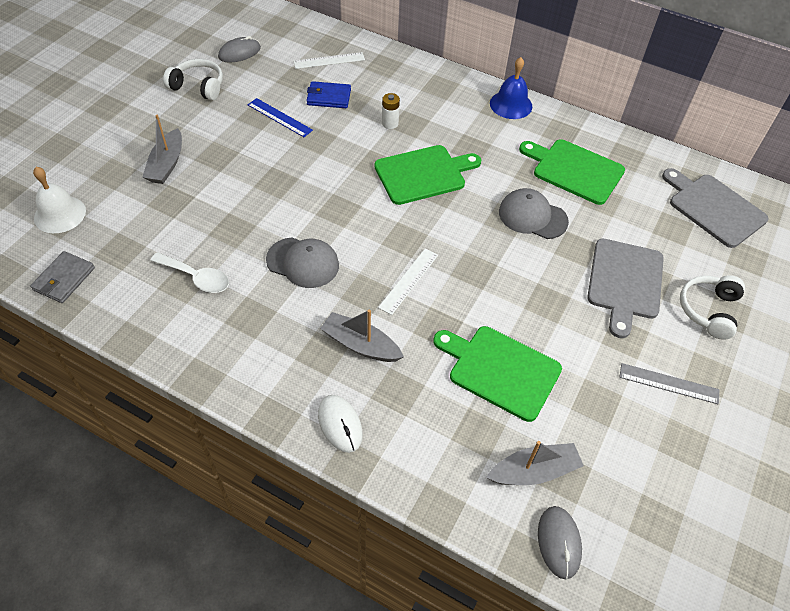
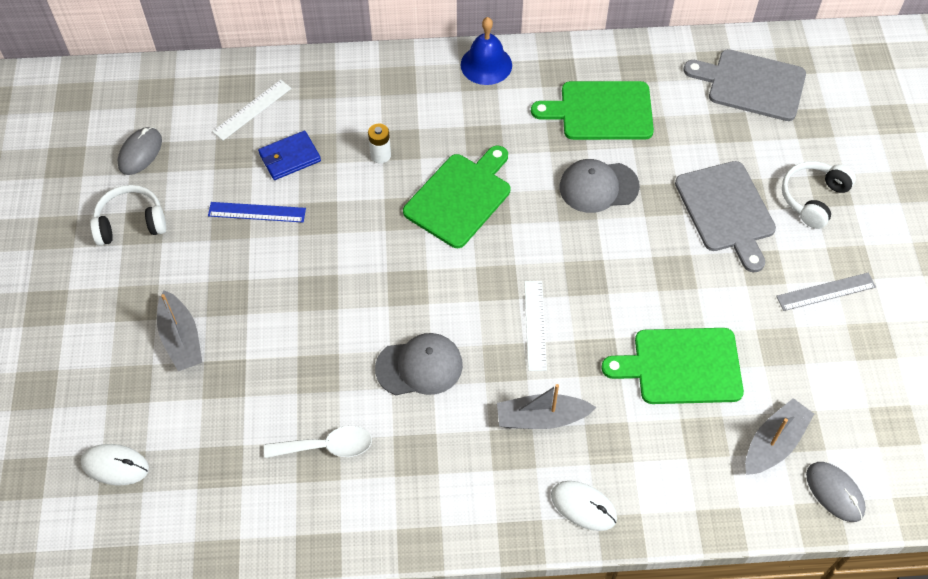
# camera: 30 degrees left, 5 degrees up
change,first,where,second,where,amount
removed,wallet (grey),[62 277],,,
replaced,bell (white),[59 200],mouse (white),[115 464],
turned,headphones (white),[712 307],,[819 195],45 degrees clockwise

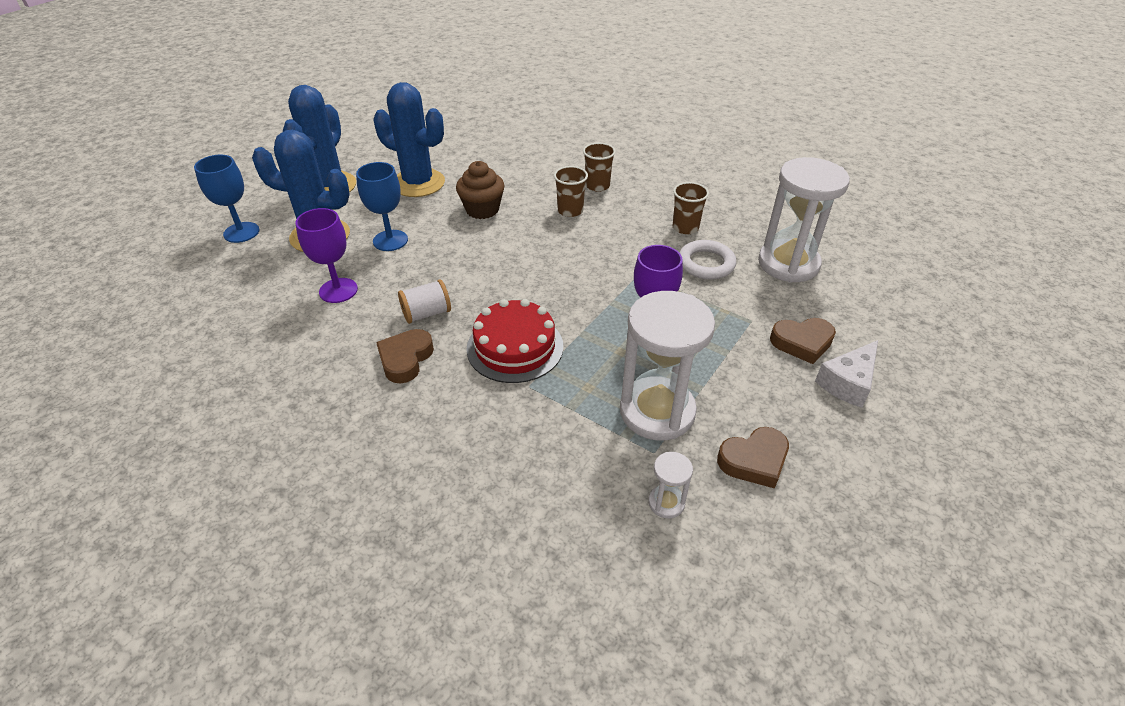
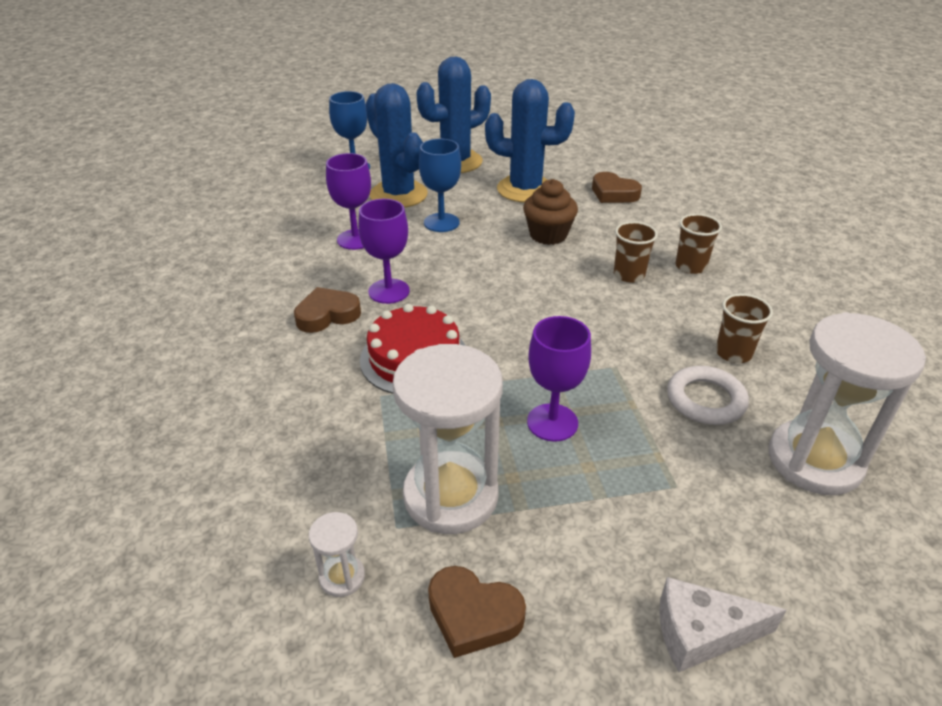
# camera: 45 degrees right, 5 degrees down
change,first,where,second,where,amount
moved,heart (brown),[803 341],,[617 187],
replaced,spool (white),[424 301],goblet (purple),[384 251],
turned,cactus (blue),[409 139],,[530 141],60 degrees counterclockwise

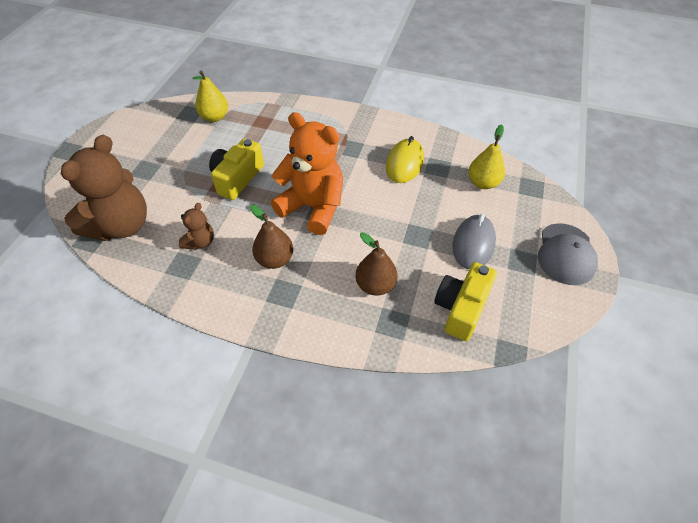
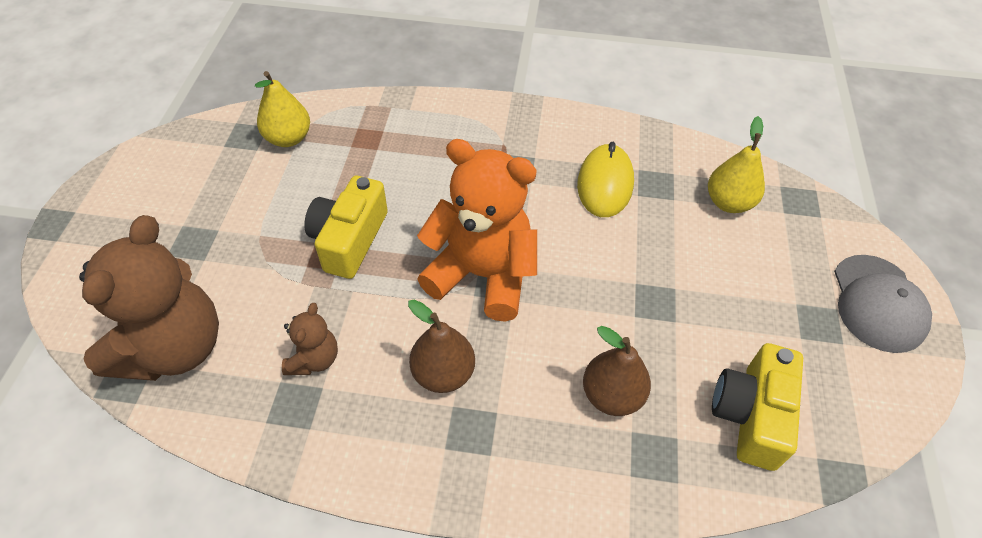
# camera: 10 degrees left, 0 degrees up
change,first,where,second,where,amount
removed,mouse (grey),[474 241],,,

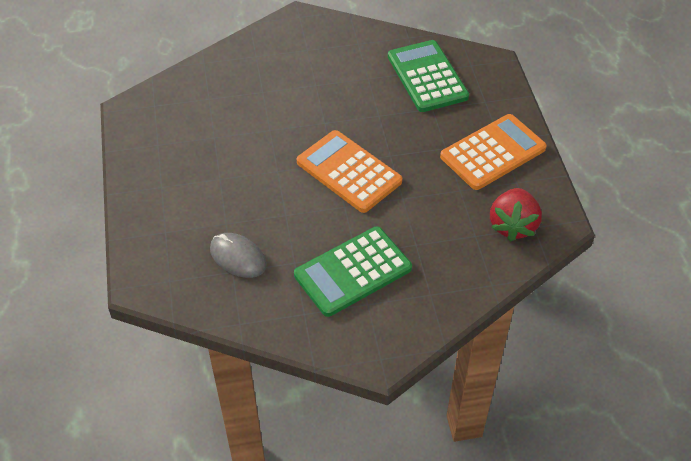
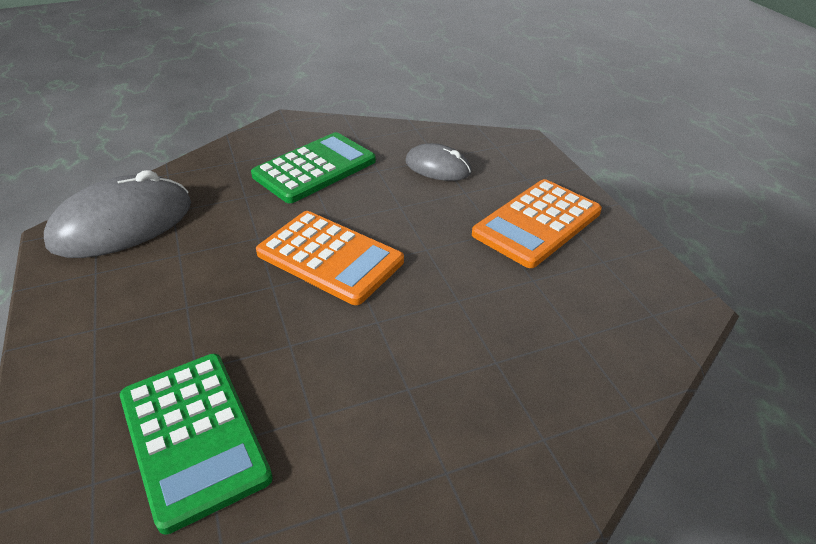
# camera: 170 degrees right, 10 degrees down
change,first,where,second,where,amount
moved,calculator (orange),[493 152],,[537 223],
replaced,strawberry (red),[516 214],mouse (grey),[117 214],

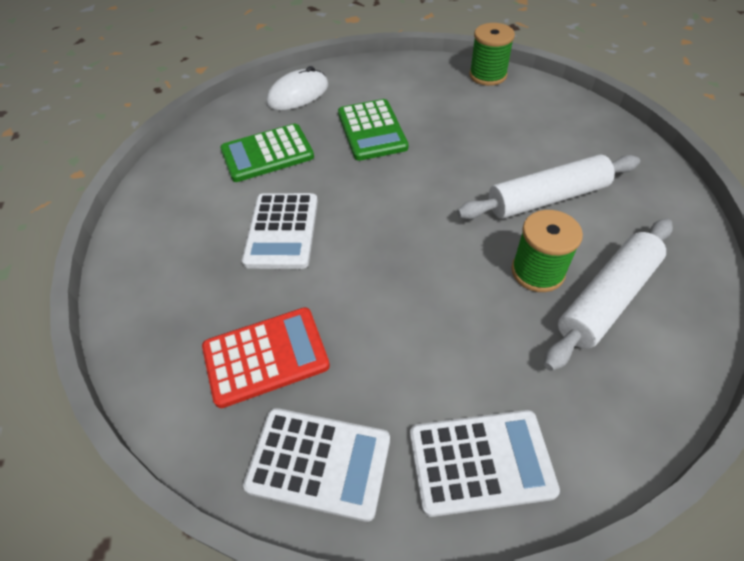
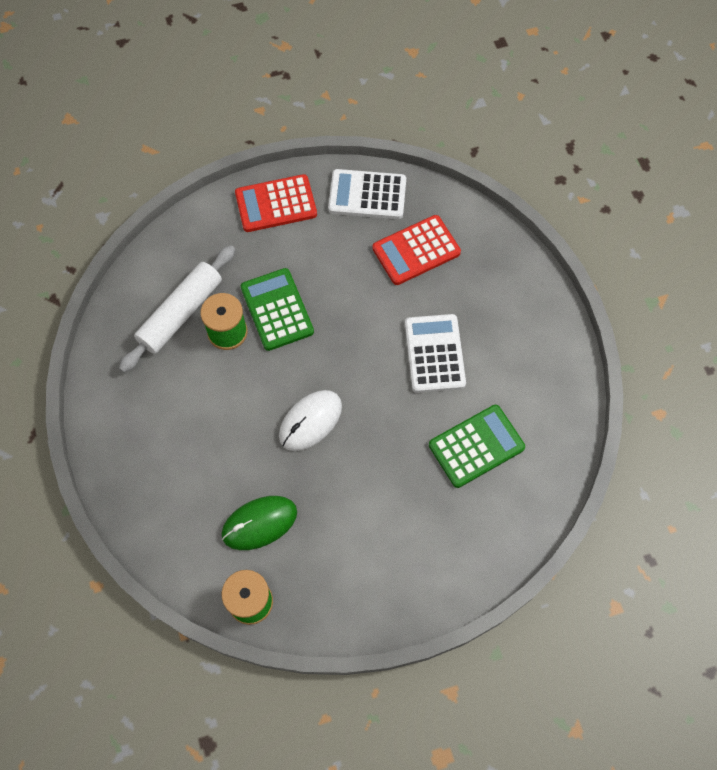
# camera: 170 degrees right, 15 degrees up
change,first,where,second,where,amount
removed,rolling pin (white),[548 187],,,
added,,,mouse (green),[259 523],
moved,mouse (white),[297 88],,[310 420],
moved,calculator (green),[373 130],,[277 309],
recoloured,calculator (white),[485 463],calculator (red),[276 203],

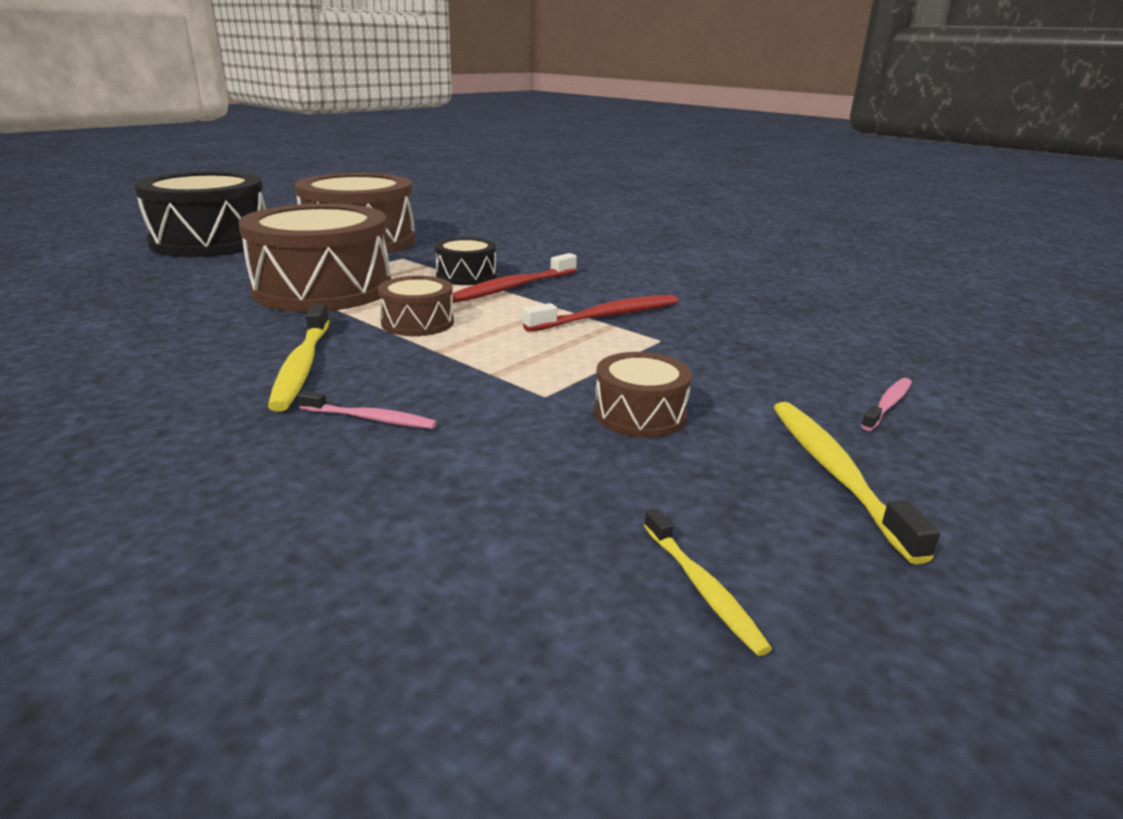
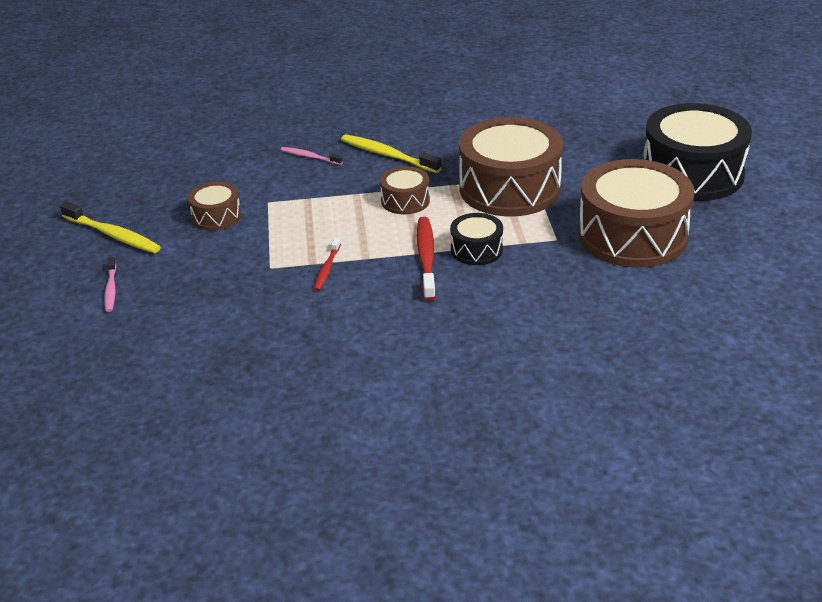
# camera: 135 degrees right, 10 degrees up
change,first,where,second,where,amount
removed,toothbrush (yellow),[708 582],,,
turned,toothbrush (pink),[367 410],,[312 156],60 degrees clockwise
resized,toothbrush (red),[600 313],,[327 264],x0.59

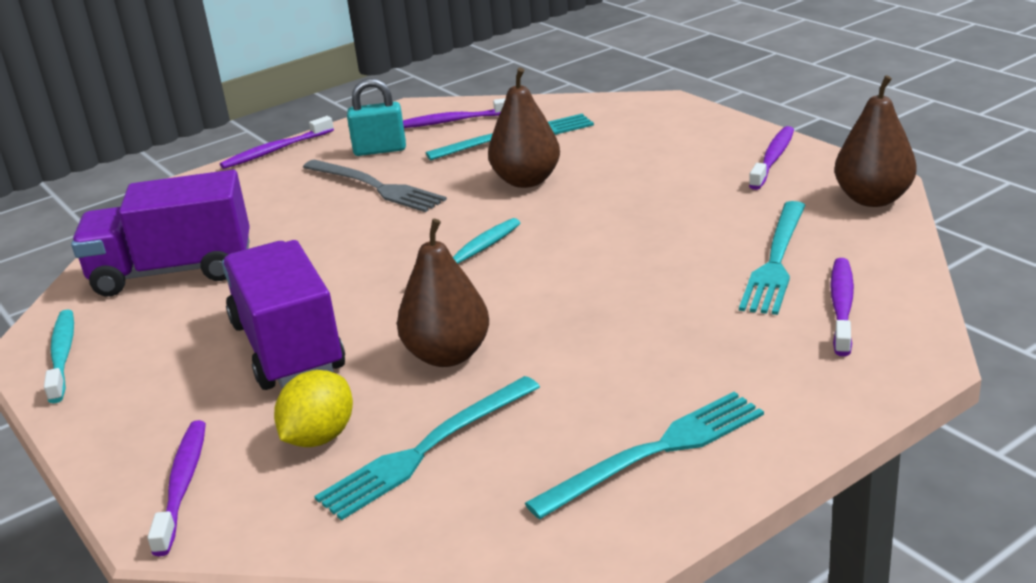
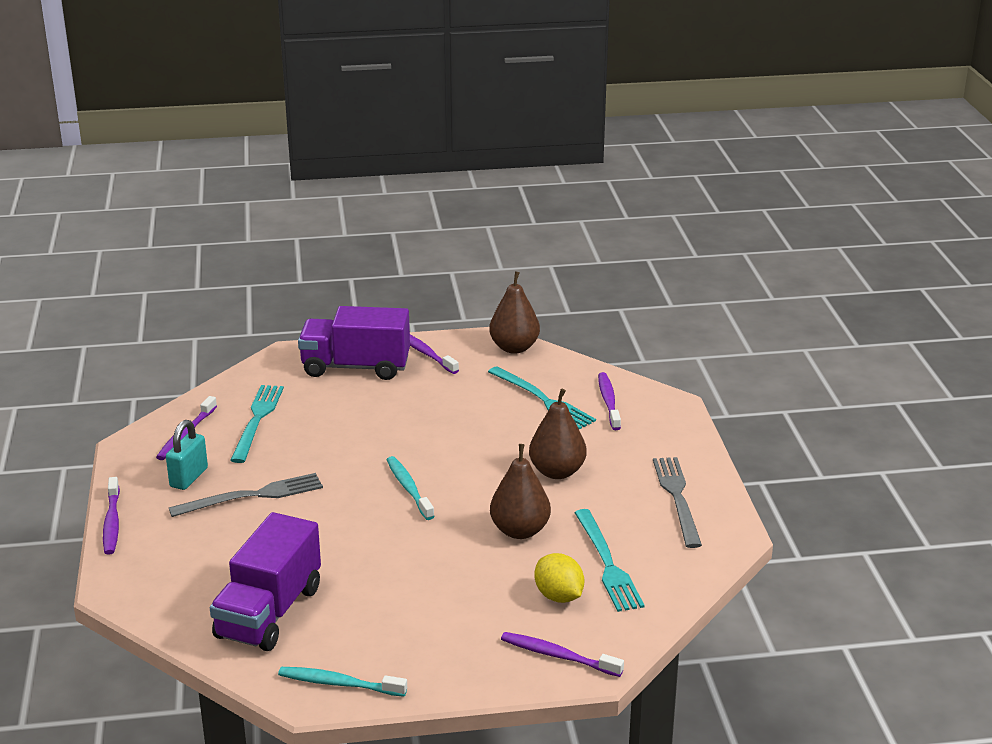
# camera: 65 degrees left, 0 degrees up
change,first,where,second,where,amount
moved,truck (purple),[283 315],,[354 343],
moved,pear (brown),[524 128],,[557 433],
recoloured,fork (turquoise),[644 455],fork (grey),[677 502],
turned,toothbrush (purple),[842 307],,[609 401],45 degrees clockwise

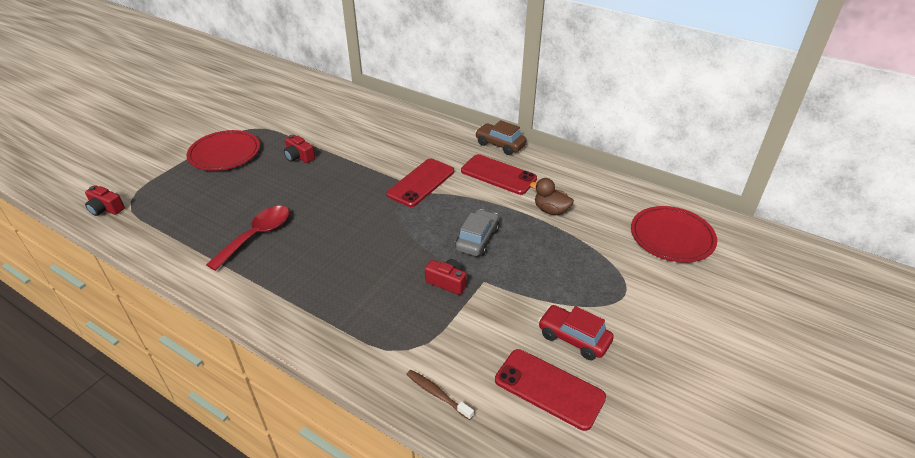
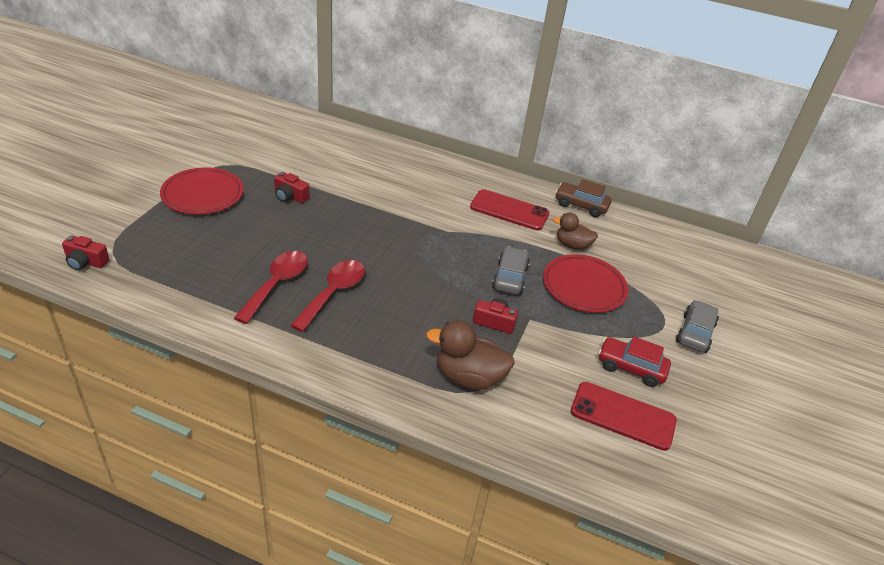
# camera: 15 degrees left, 0 degrees up
change,first,where,second,where,amount
removed,phone (red),[420 183],,,
removed,toothbrush (brown),[440 395],,,
added,,,spoon (red),[327 296],
added,,,duck (brown),[470 355],
added,,,car (grey),[697 326],
moved,car (brown),[500 137],,[583 198],
moved,plate (red),[674 234],,[585 283],

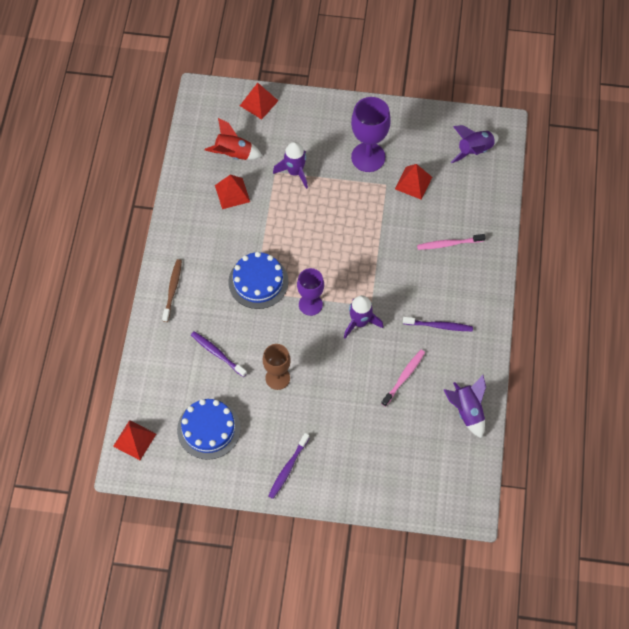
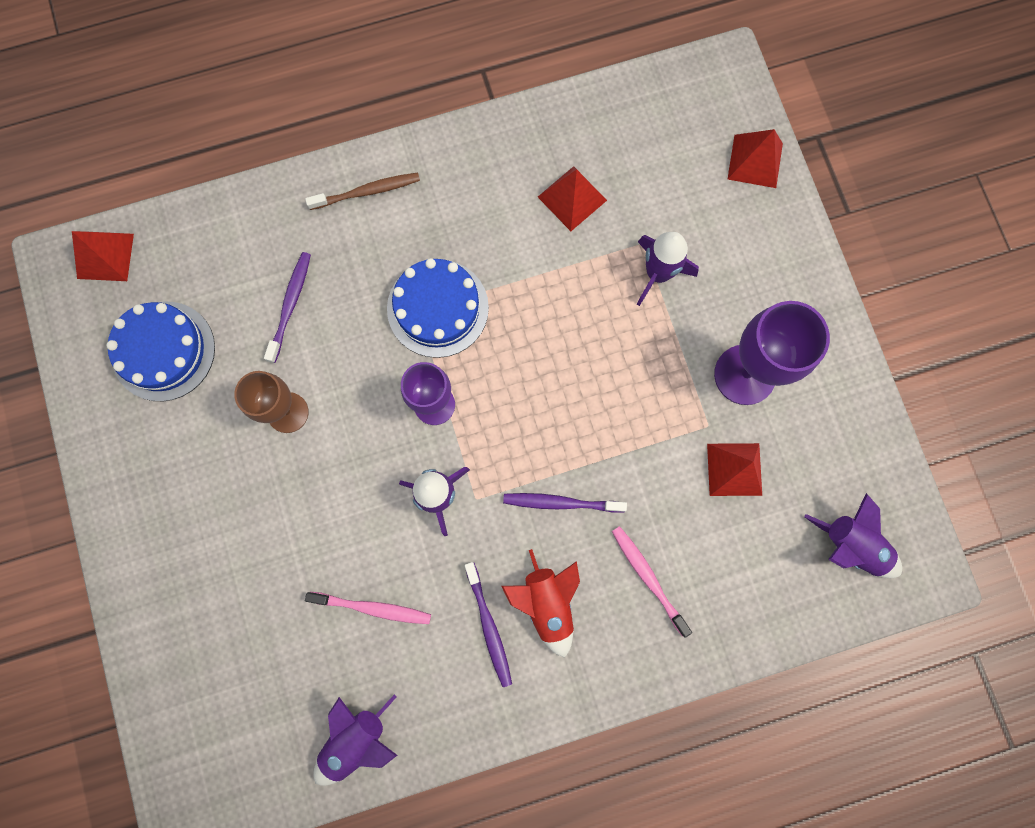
# camera: 65 degrees right, 15 degrees up
change,first,where,second,where,amount
moved,rocket (red),[233 139],,[541 603],
moved,toothbrush (purple),[288 466],,[565 503],

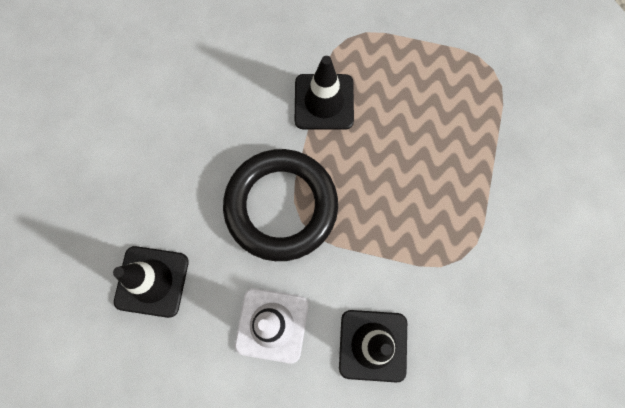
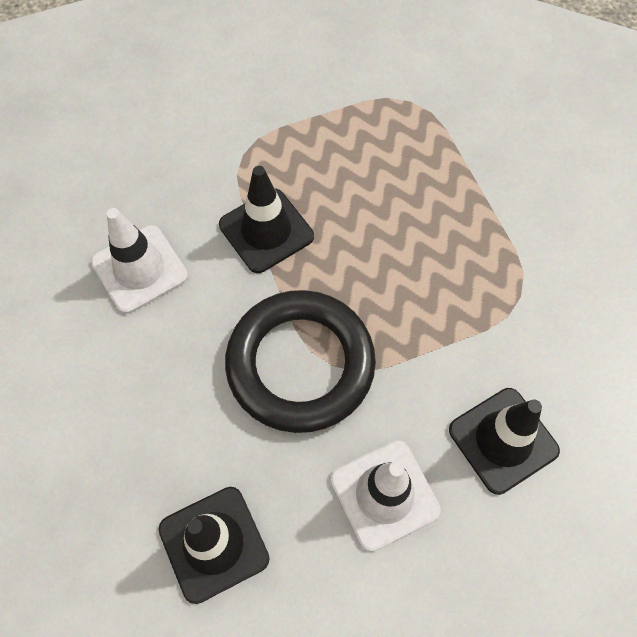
# camera: 35 degrees left, 10 degrees down
change,first,where,second,where,amount
added,,,traffic cone (white),[139 261],

